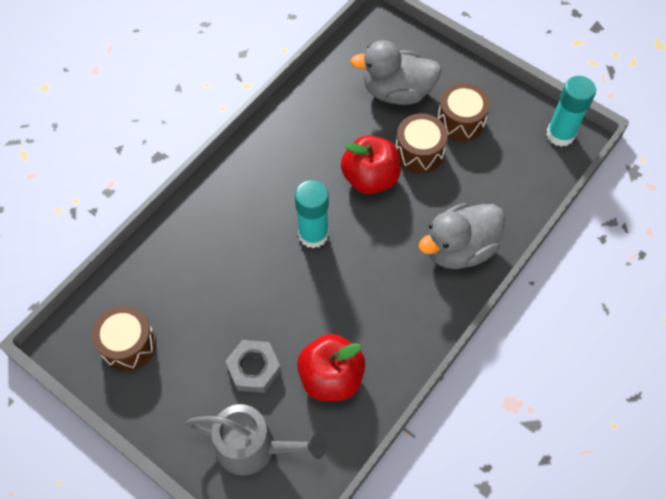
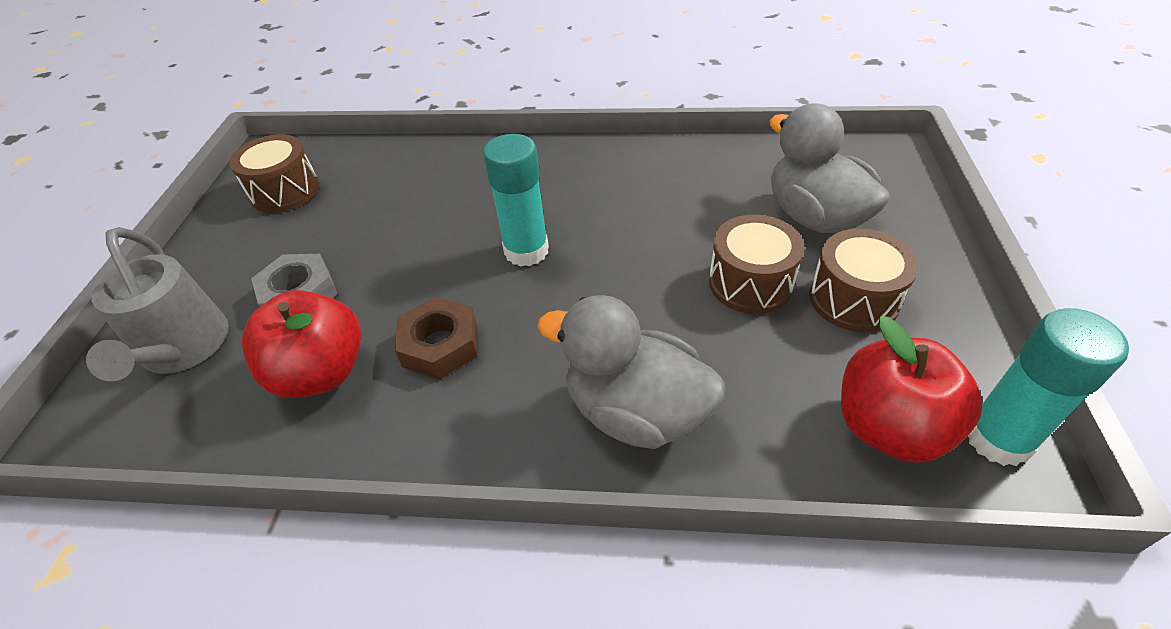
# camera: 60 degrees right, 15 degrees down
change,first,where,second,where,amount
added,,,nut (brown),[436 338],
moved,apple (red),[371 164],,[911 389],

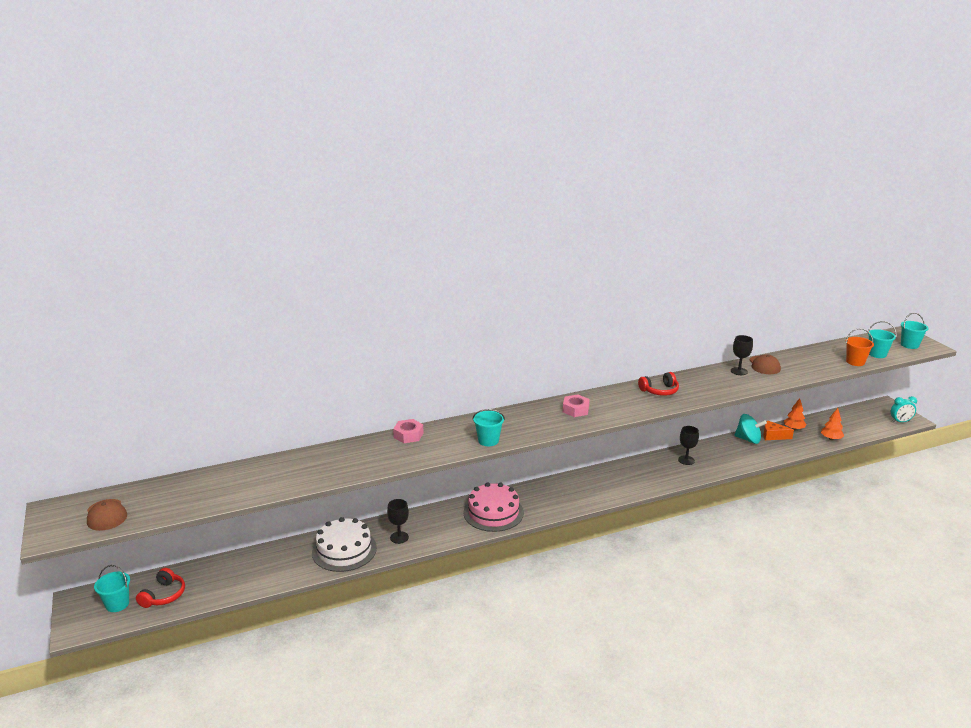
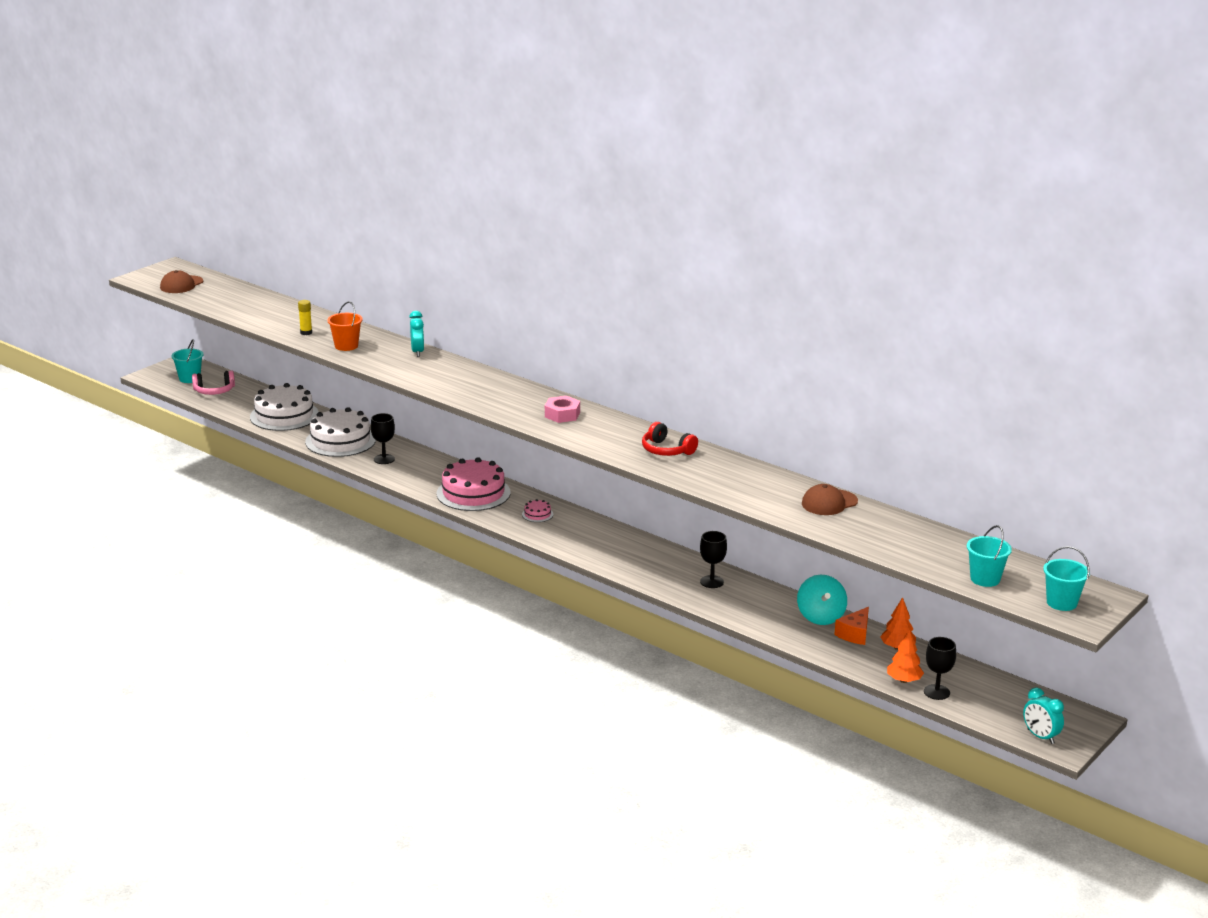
# camera: 60 degrees right, 0 degrees up
change,first,where,second,where,amount
removed,bucket (turquoise),[489 427],,,
added,,,cake (white),[284 407],
added,,,glue stick (yellow),[305 317],
added,,,cake (pink),[538 510],
moved,goblet (black),[742 355],,[940 668],
moved,bucket (orange),[860 347],,[345 326],
replaced,nut (pink),[408 431],clock (turquoise),[416 334],
recoloured,headphones (red),[160 588],headphones (pink),[213 382],
turned,cheese (orange),[778 430],,[851 626],135 degrees counterclockwise

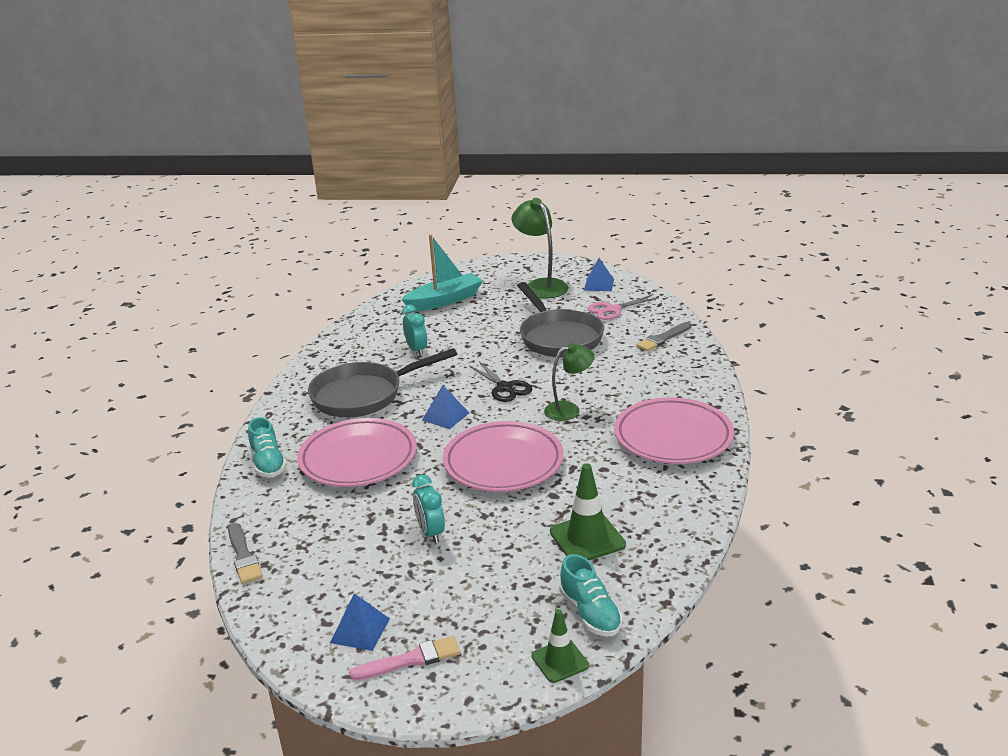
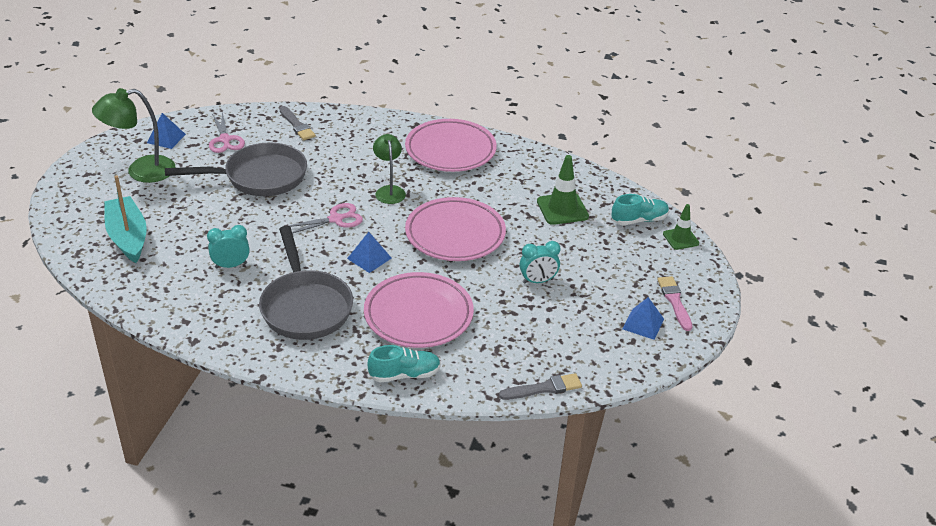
# camera: 85 degrees left, 10 degrees up
change,first,where,second,where,amount
recoloured,scissors (black),[500 381],scissors (pink),[325 218],

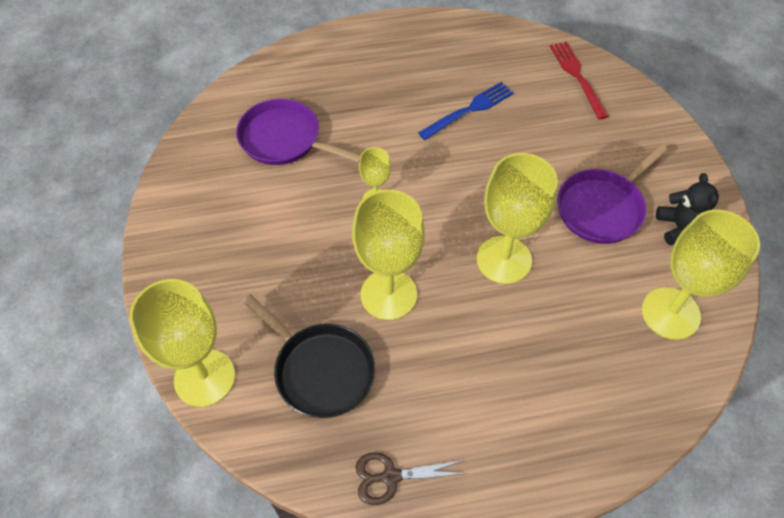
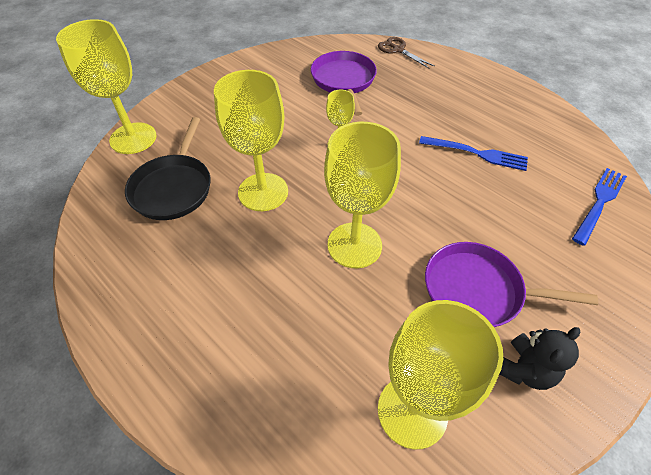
# camera: 55 degrees right, 5 degrees down
change,first,where,second,where,amount
moved,scissors (brown),[411 478],,[406 53],
recoloured,fork (red),[579 81],fork (blue),[599 207],

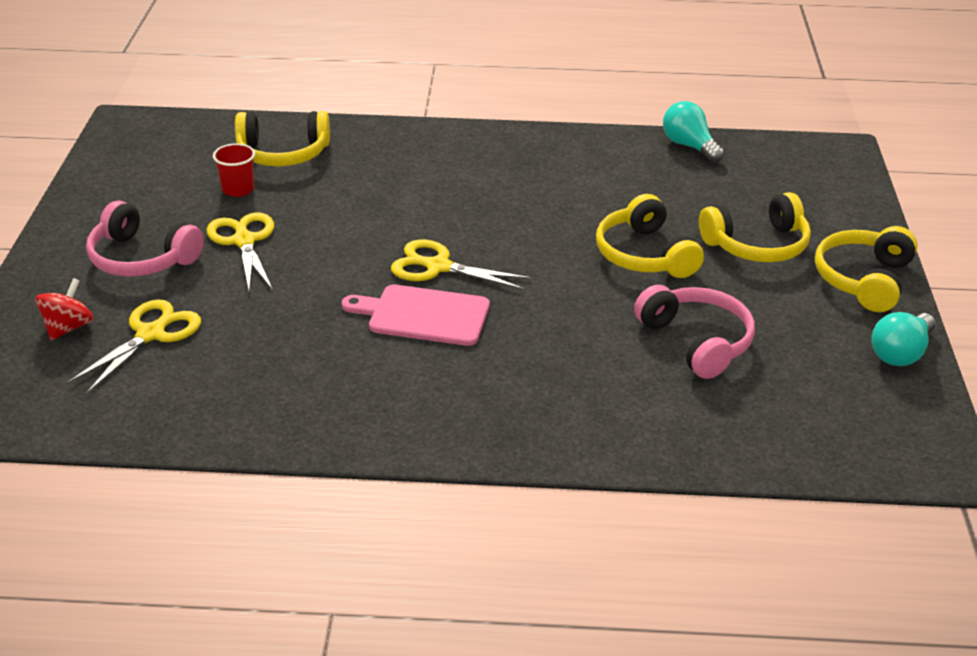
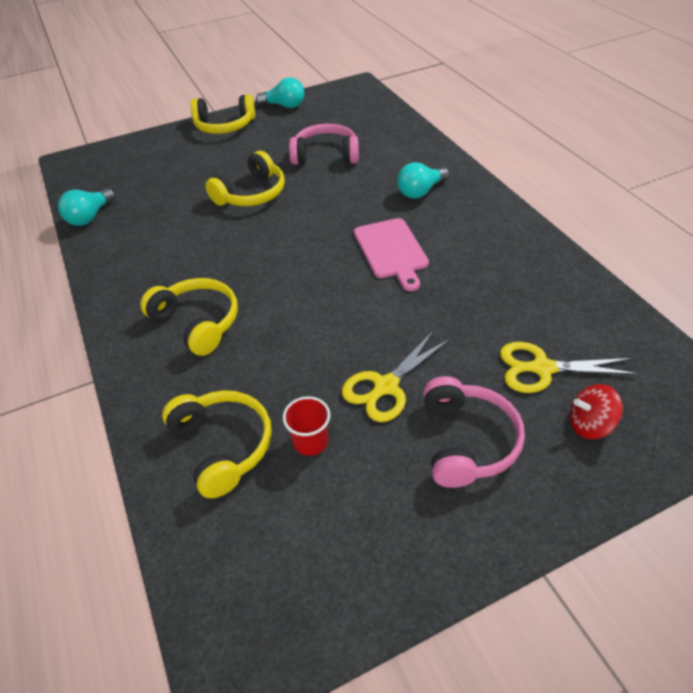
# camera: 115 degrees left, 10 degrees up
change,first,where,second,where,amount
removed,scissors (yellow),[462 265],,,
added,,,light bulb (turquoise),[423 180],
moved,headphones (yellow),[755 227],,[189 317],
turned,headphones (pink),[694 332],,[324 144],60 degrees clockwise

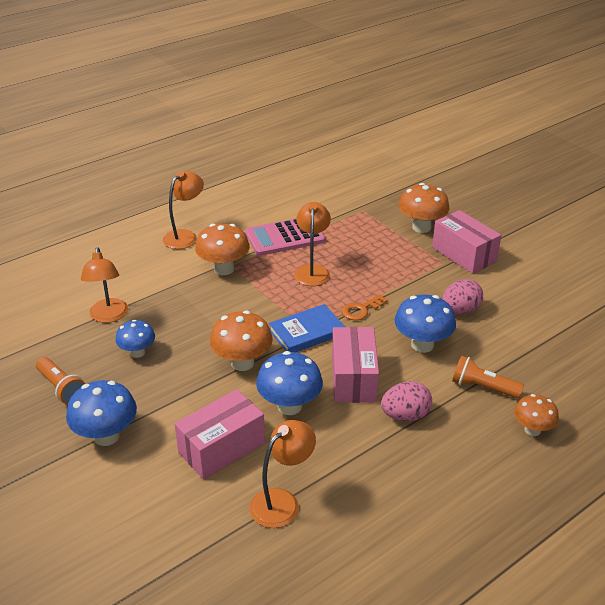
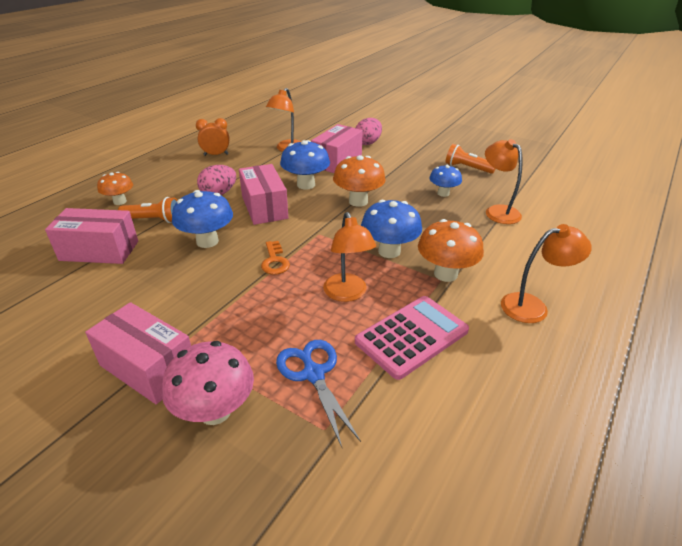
# camera: 160 degrees right, 0 degrees up
change,first,where,second,where,amount
removed,book (blue),[307 328],,,
added,,,box (pink),[91 236],
added,,,clock (orange),[212 137],
added,,,scissors (blue),[318 393],
moved,mushroom (blue),[101 413],,[391 229],
moved,egg (pink),[462 296],,[368 131],
recoloured,mushroom (orange),[423 208],mushroom (pink),[208 383],
turned,lamp (orange),[183 210],,[546 273],120 degrees counterclockwise
turned,key (orange),[365 307],,[275 258],135 degrees clockwise

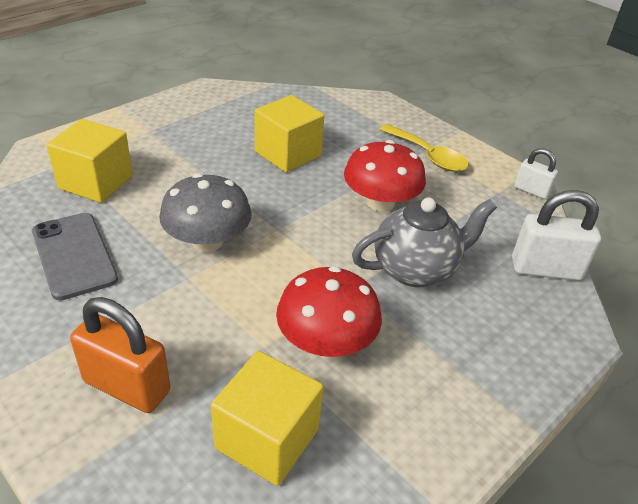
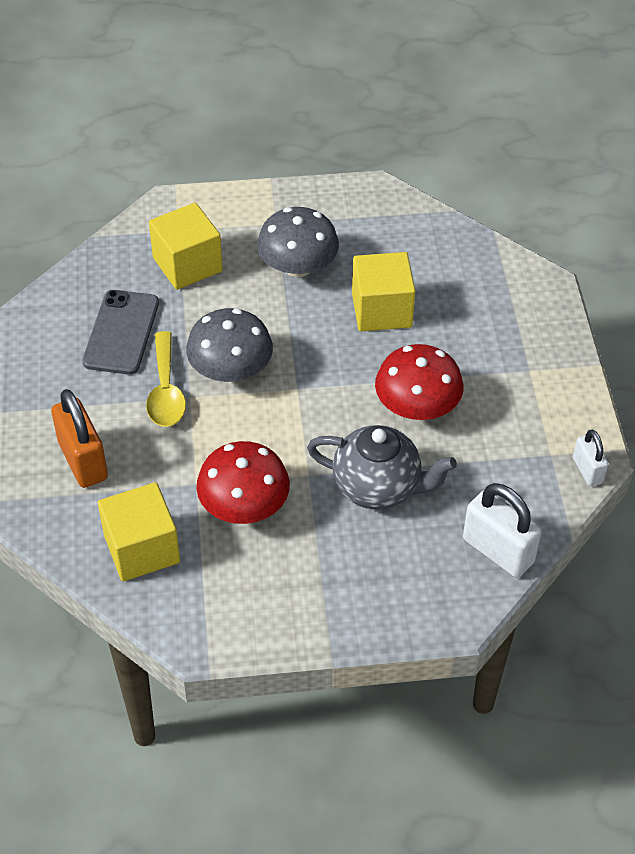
# camera: 40 degrees right, 10 degrees up
change,first,where,second,where,amount
added,,,mushroom (grey),[298 242],
moved,spoon (yellow),[424 148],,[166 379],

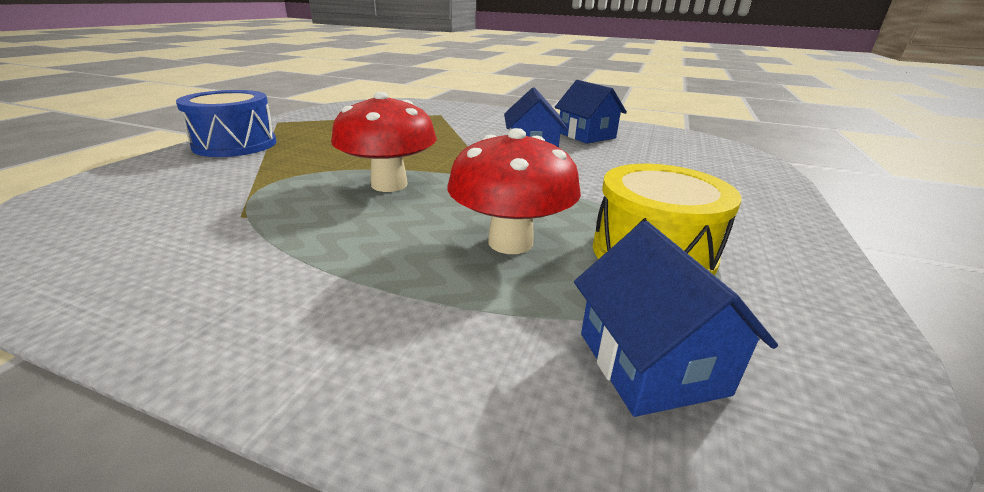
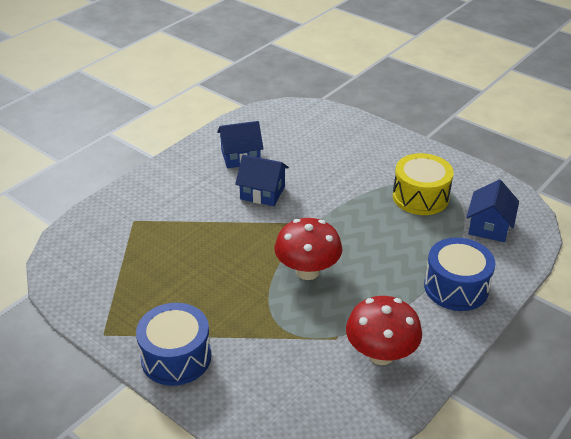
# camera: 70 degrees left, 10 degrees up
change,first,where,second,where,amount
added,,,drum (blue),[459 274],
moved,mushroom (red),[514 191],,[384 330],
turned,house (blue),[676 319],,[492 211],75 degrees counterclockwise

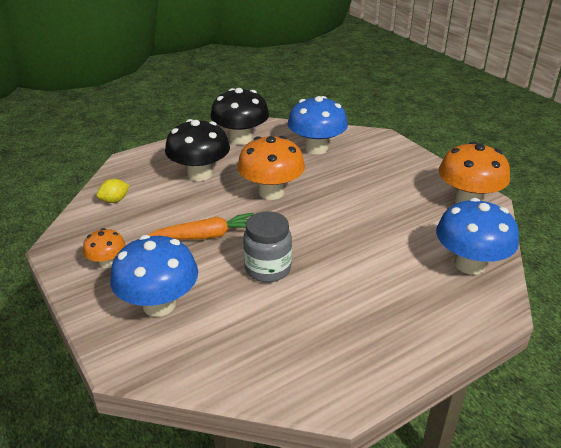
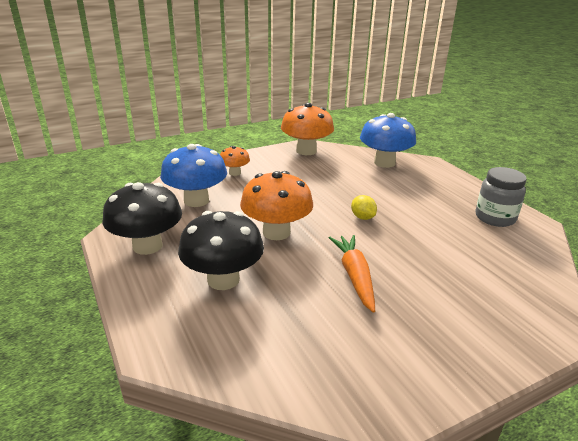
# camera: 85 degrees left, 5 degrees down
change,first,where,second,where,amount
removed,mushroom (blue),[154 276],,,
moved,mushroom (orange),[104 248],,[235 161],
moved,lemon (yellow),[113 191],,[364 207],
moved,jar (grey),[267 246],,[501 197],

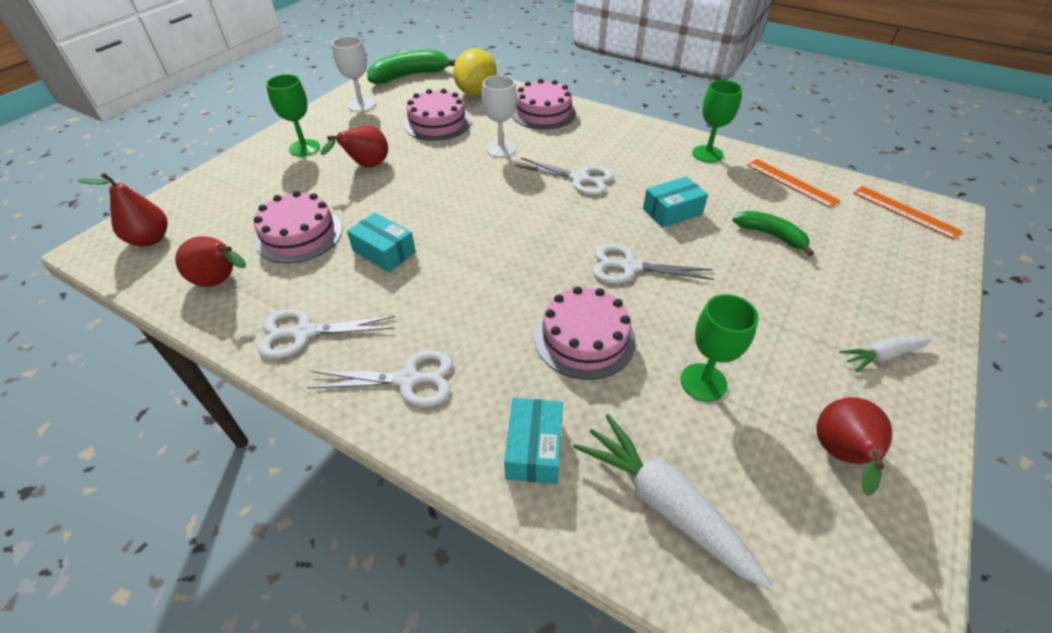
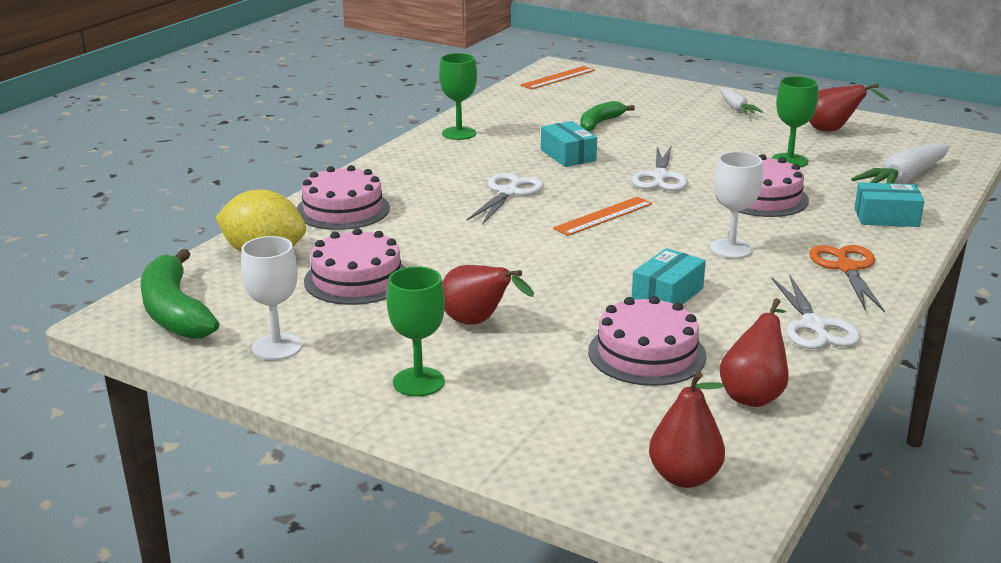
# camera: 90 degrees left, 20 degrees down
change,first,where,second,where,amount
moved,goblet (white),[499 116],,[736 205],
moved,ruler (orange),[793 183],,[602 216],
recoloured,scissors (white),[380 378],scissors (orange),[847 279],

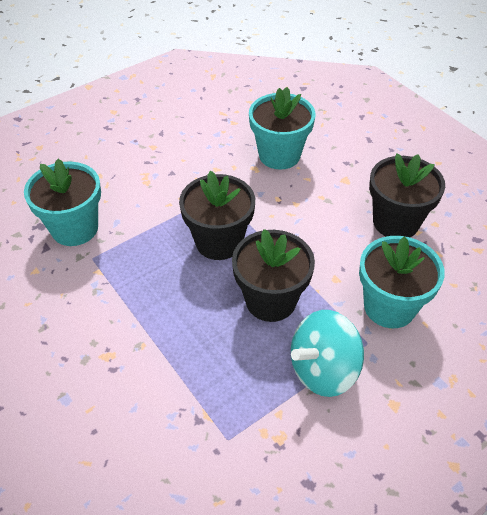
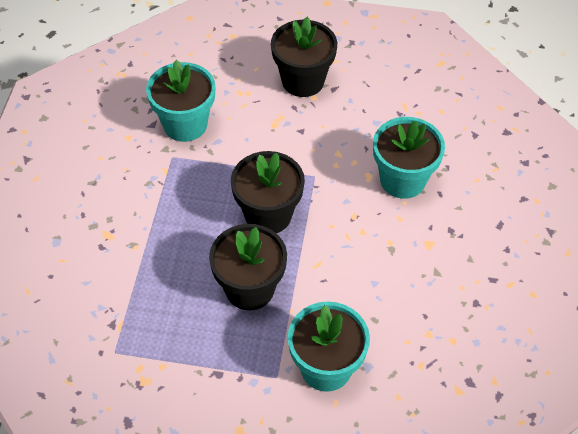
# camera: 45 degrees right, 5 degrees up
change,first,where,second,where,amount
removed,spinning top (turquoise),[327 353],,,
moved,flower pot (black),[407 195],,[304 57],

